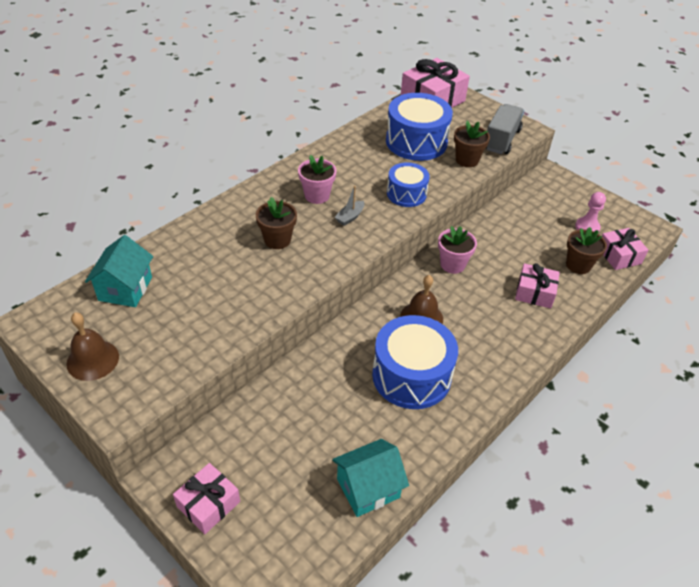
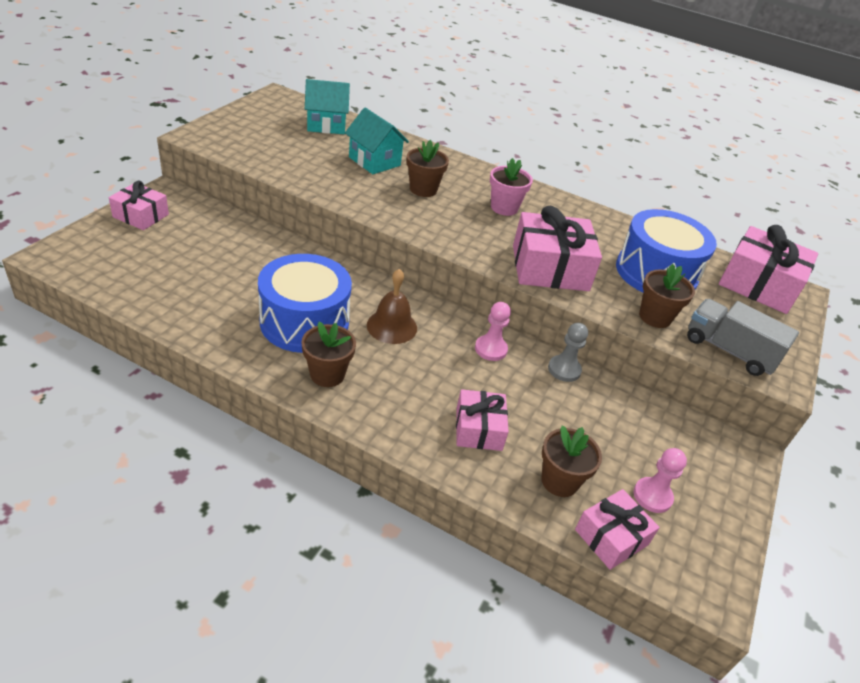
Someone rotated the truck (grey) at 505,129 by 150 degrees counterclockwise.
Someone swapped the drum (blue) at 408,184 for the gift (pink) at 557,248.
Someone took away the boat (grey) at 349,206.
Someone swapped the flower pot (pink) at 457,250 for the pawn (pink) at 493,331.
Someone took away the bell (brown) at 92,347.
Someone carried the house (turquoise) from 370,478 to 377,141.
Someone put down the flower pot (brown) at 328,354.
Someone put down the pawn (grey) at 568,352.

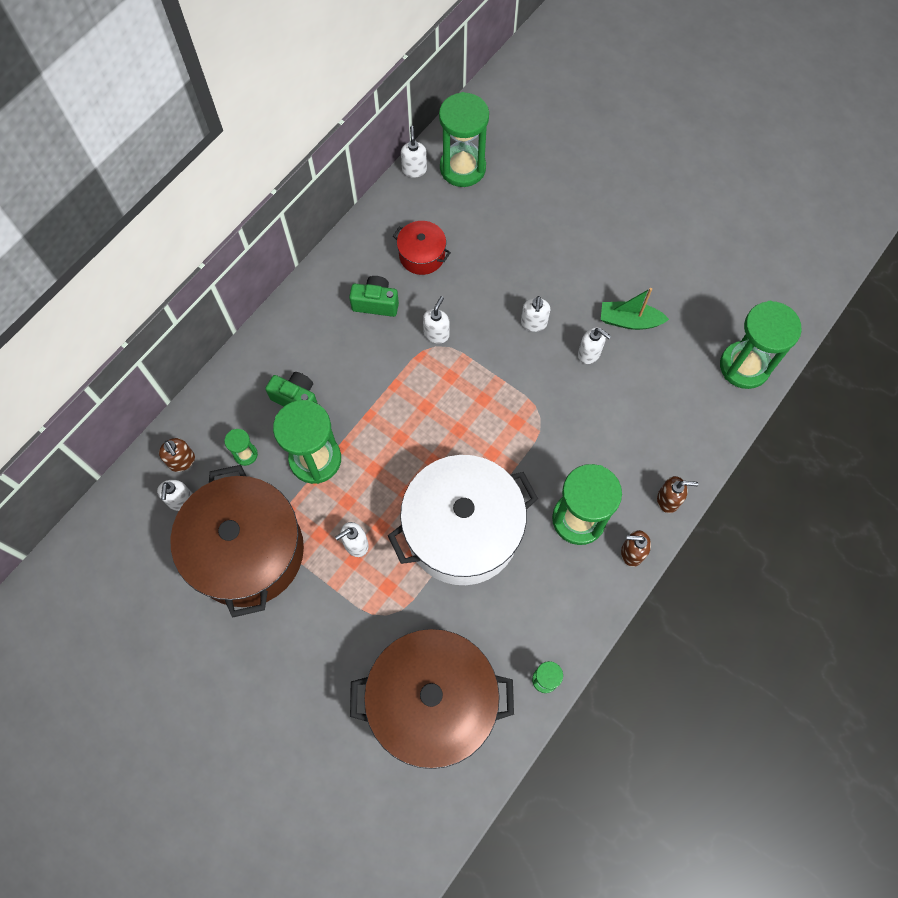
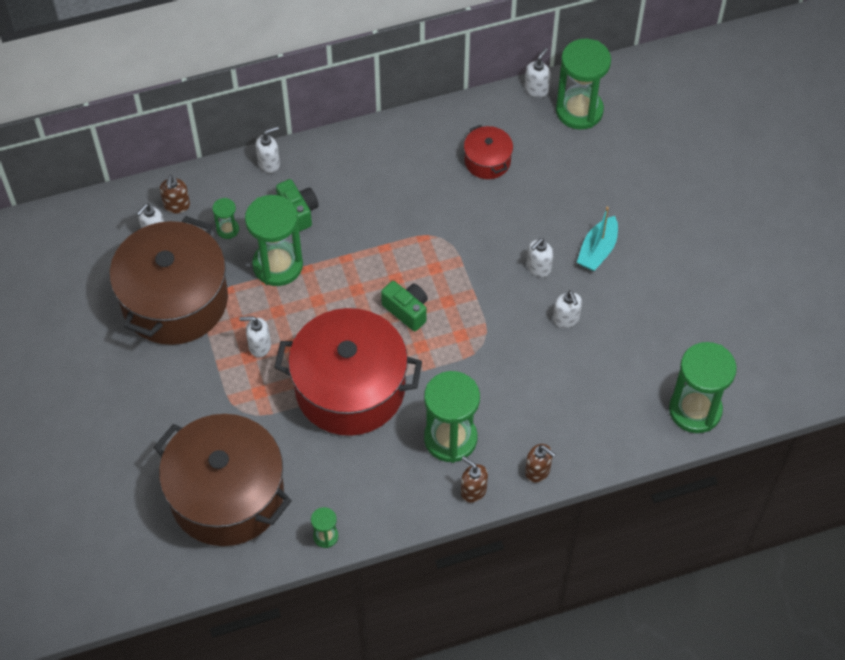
Someone carried the camera (green) from 374,296 to 404,306.
Someone took away the boat (green) at 635,309.
Someone carried the soap dispenser (white) from 436,320 to 267,149.
Someone repainted the pot (white) at 462,520, which became the pot (red) at 348,372.
Someone put down the boat (turquoise) at 597,239.

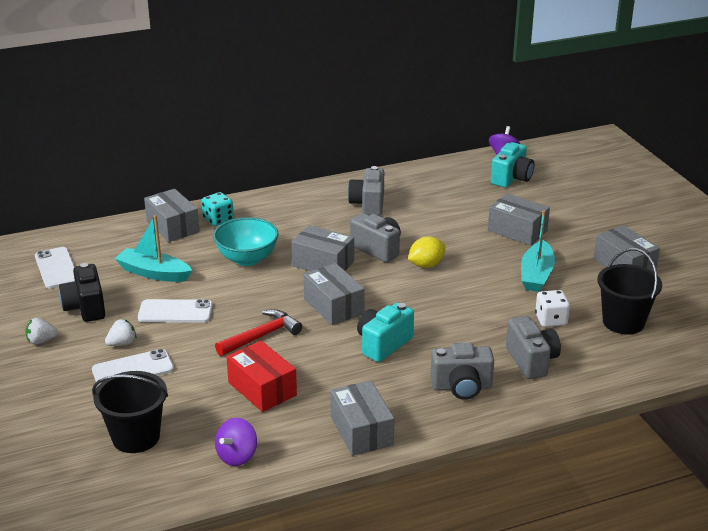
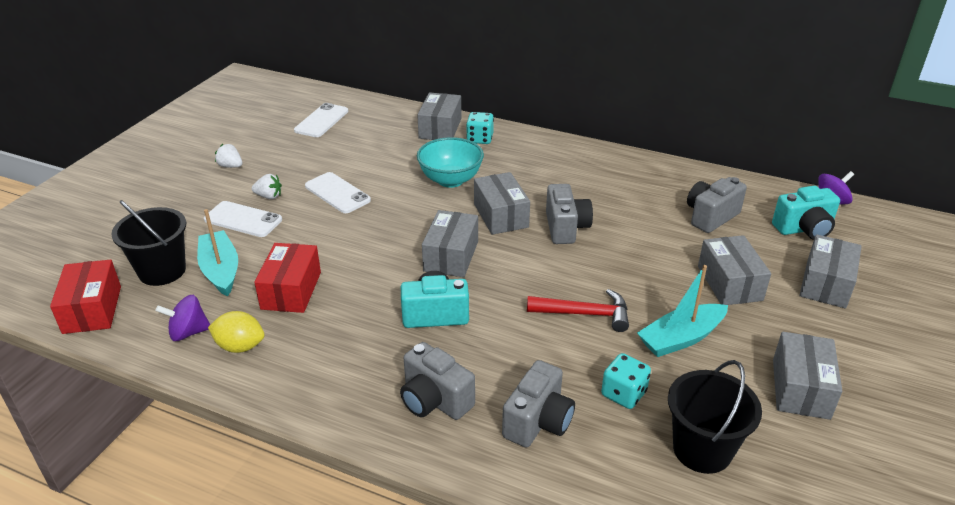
Someone carried the camera (grey) from 366,191 to 717,205.
Someone carried the boat (turquoise) from 153,248 to 217,253.
Someone carried the lemon (yellow) from 426,252 to 236,332.
Someone took away the camera (black) at 82,292.
Someone repainted the dice (white) at 552,308, which became the dice (turquoise) at 626,381.
Someone carried the hammer (red) from 258,332 to 578,310.
Someone carried the box (grey) from 362,418 to 831,271.
Someone put down the box (red) at 85,296.

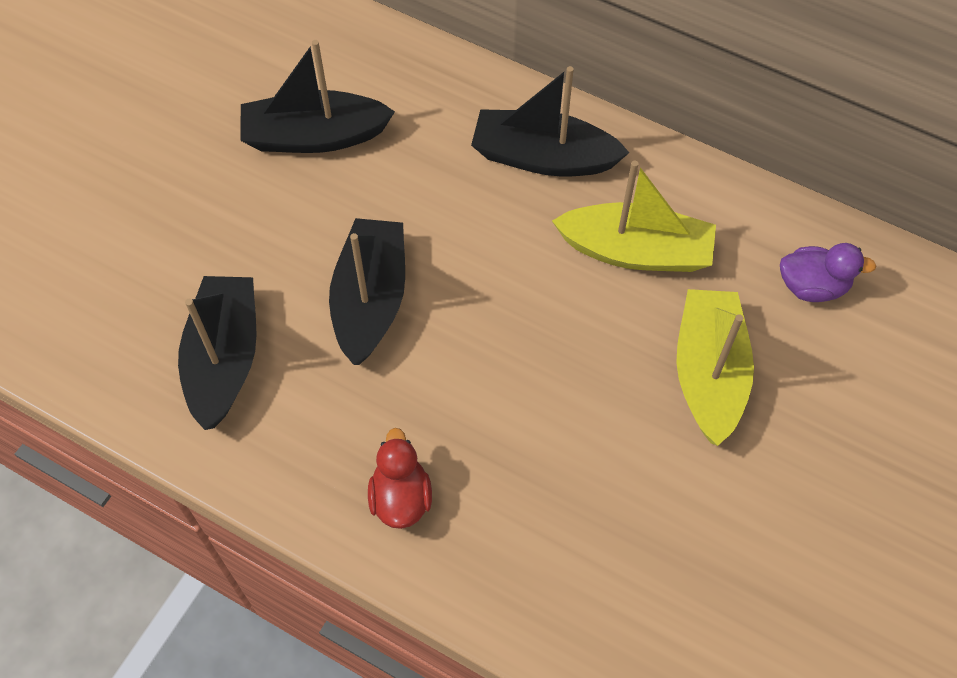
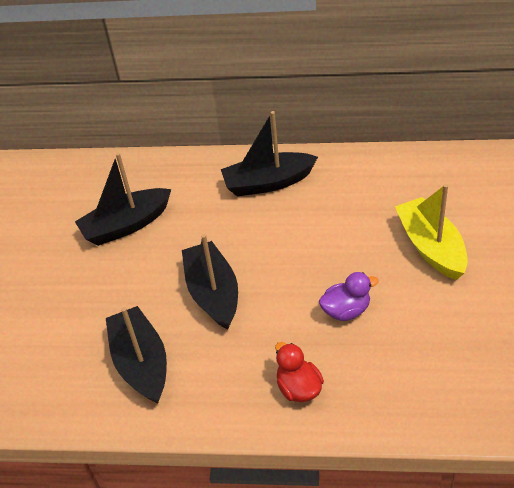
Someone took away the boat (yellow) at 634,216.
Someone carried the duck (purple) from 828,272 to 349,296.

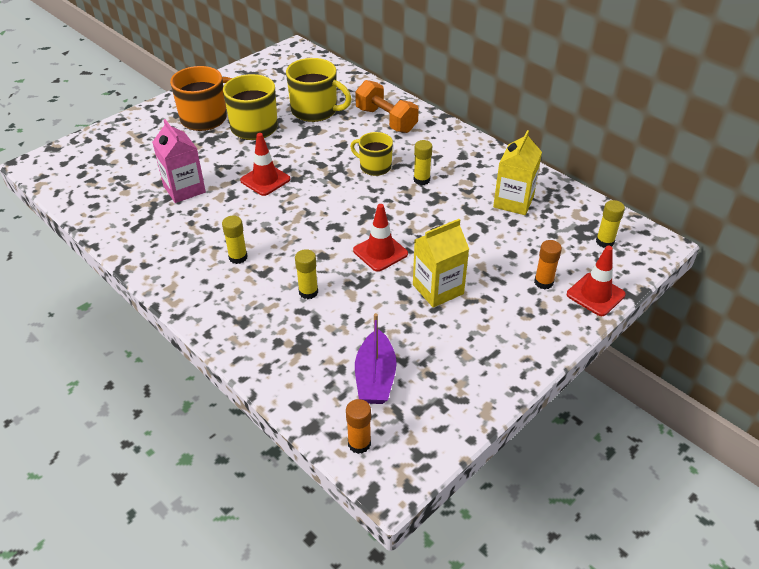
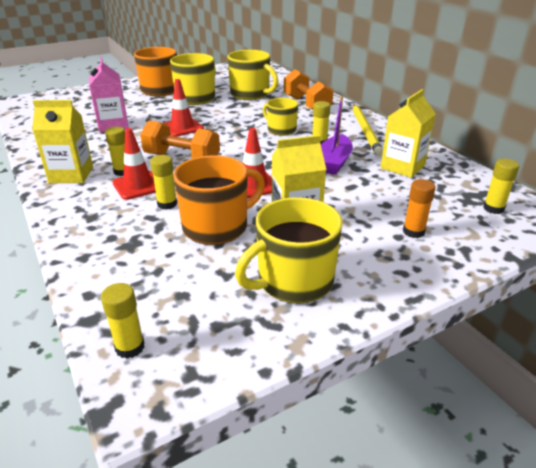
Someone carried the traffic cone (red) from 596,281 to 134,164.
Someone carried the boat (purple) from 376,358 to 337,135.
Someone repainted the glue stick (orange) at 358,426, which became the glue stick (yellow) at 123,321.
Someone put down the carton (yellow) at 62,141.
Someone put down the pencil (yellow) at 368,130.
Someone put down the dumbbell (orange) at 180,139.
Someone put down the mug (orange) at 219,200.
Someone put down the mug (yellow) at 289,250.

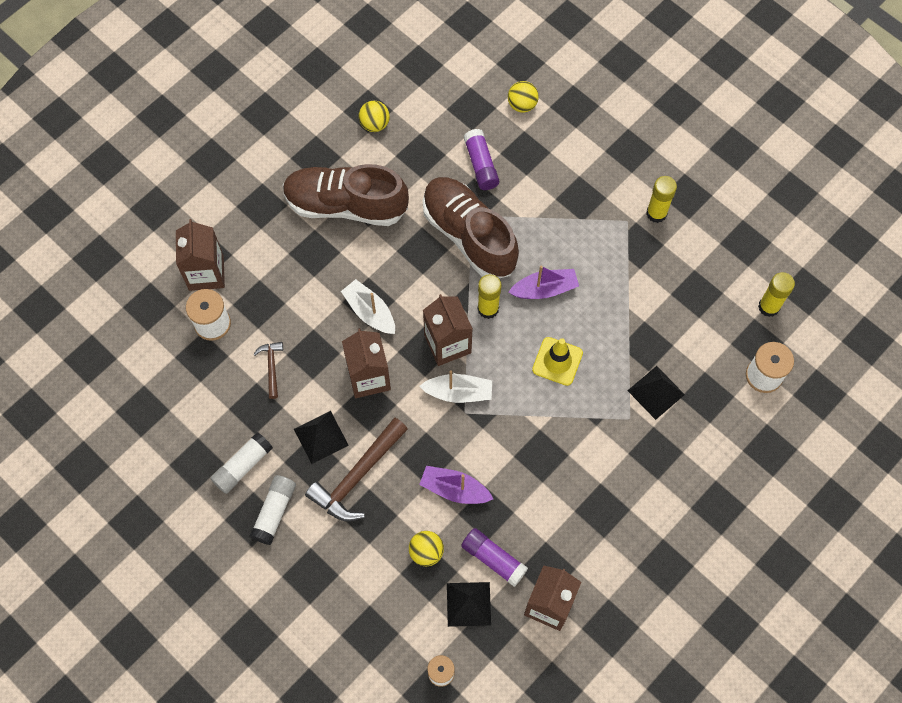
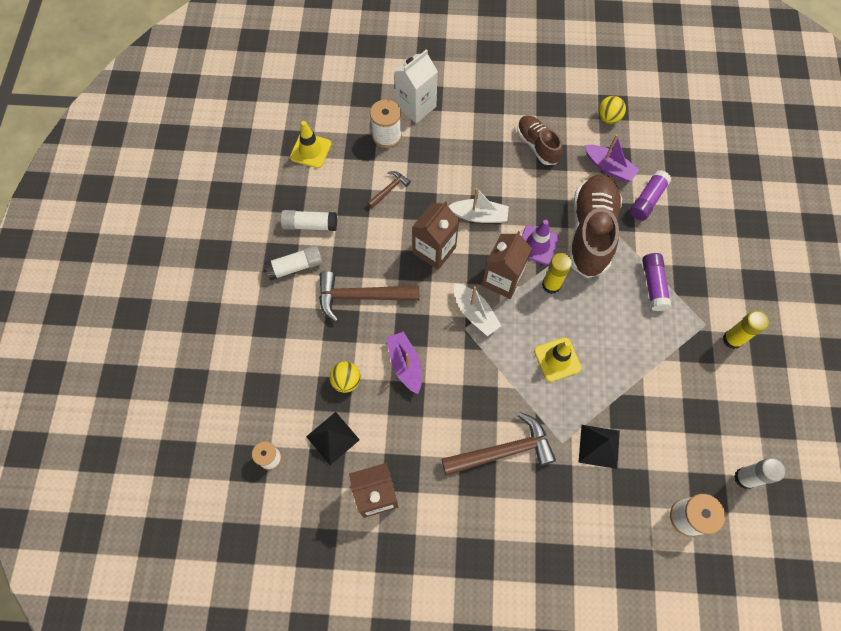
Someone took away the ball (yellow) at 523,96.
Someone scaled the shoe (brown) at 346,195 by 0.57.
Someone repainted the carton (brown) at 200,255, which became the carton (white) at 416,86.
Someone carried the boat (purple) from 544,282 to 612,158.
Someone repainted the glue stick (yellow) at 776,294, which became the glue stick (white) at 759,473.
Someone rotated the boat (white) at 368,306 by 90 degrees clockwise.
Someone took away the pyramid (black) at 321,437.
Someone carried the glue stick (purple) from 494,557 to 656,282.
Someone put down the traffic cone (yellow) at 310,144.
Someone put down the traffic cone (purple) at 540,242.
Someone put down the hammer (brown) at 498,444.

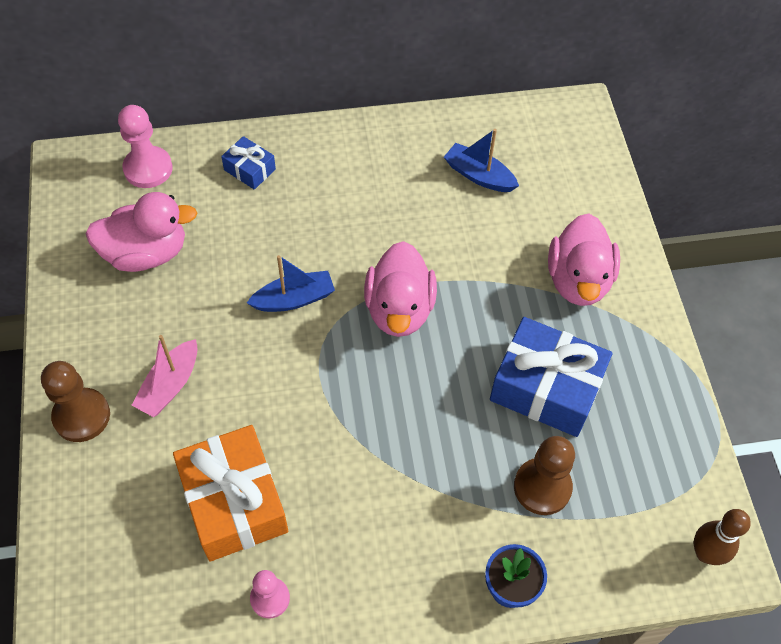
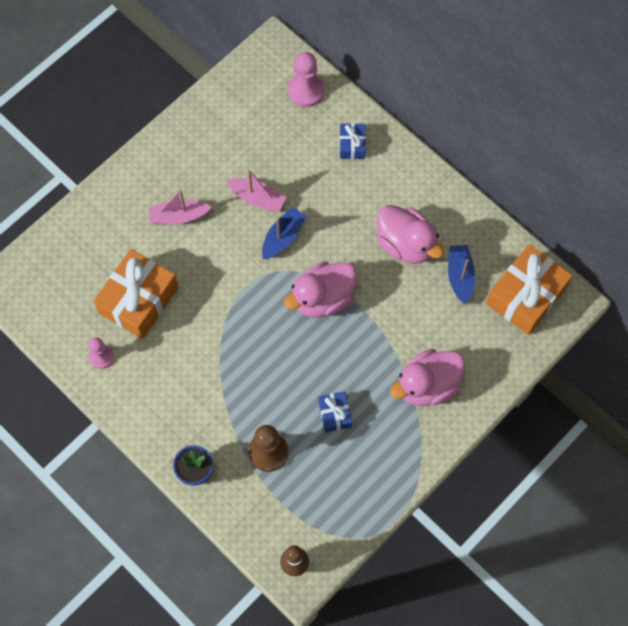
Someone carried the duck (pink) from 141,232 to 410,234.
Someone rotated the boat (blue) at 291,283 by 90 degrees counterclockwise.
Someone scaled the gift (blue) at 551,377 by 0.49.
Someone took away the pawn (brown) at 75,401.
Someone put down the boat (pink) at 257,190.
Someone put down the gift (orange) at 529,289.

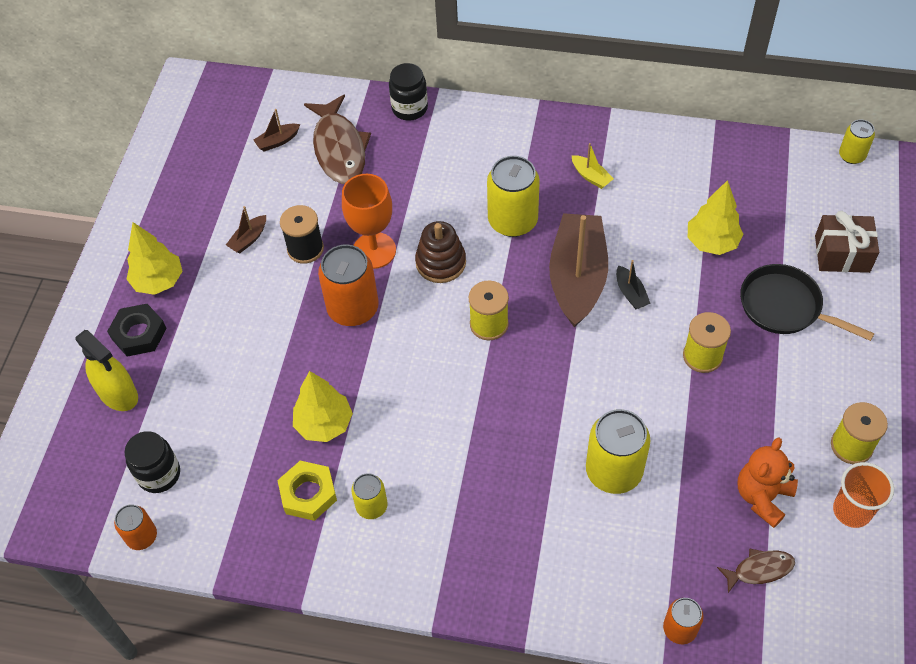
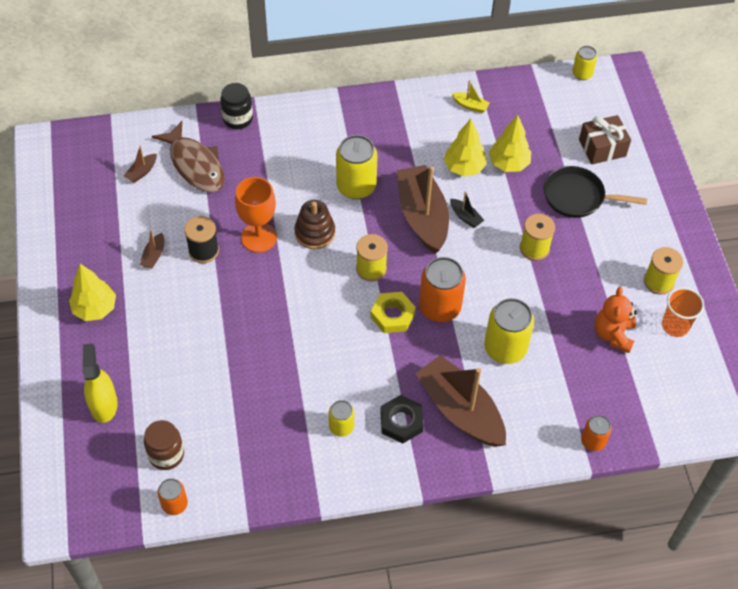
Someone carried the boat (yellow) from 593,166 to 470,96.
Someone carried the can (orange) from 348,285 to 442,289.
Someone carried the nut (black) from 137,330 to 402,419.
Someone rotated the spray bottle (yellow) at 107,370 by 120 degrees counterclockwise.
Someone carried the tree (yellow) from 323,406 to 465,147.
Someone repainted the jar (black) at 152,462, which became the jar (brown) at 164,445.
Someone carried the nut (yellow) from 307,490 to 393,312.
Someone took away the fish (brown) at 756,570.
Someone put down the boat (brown) at 460,401.

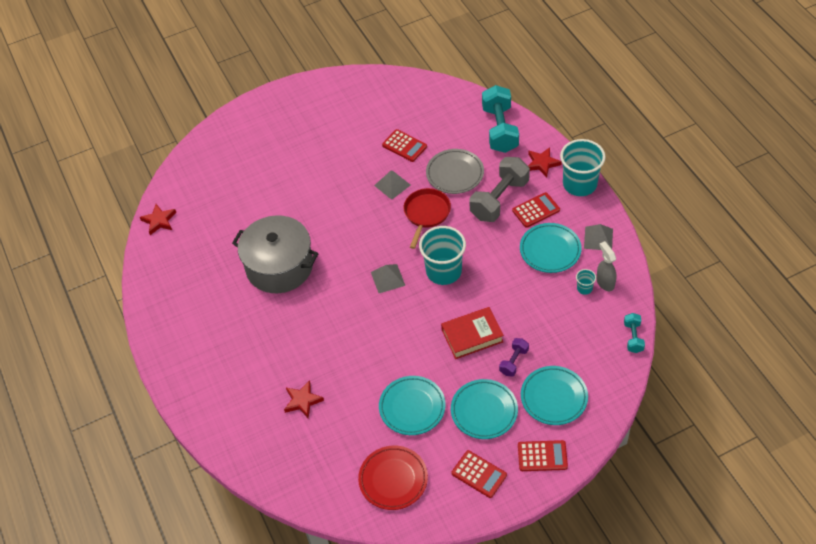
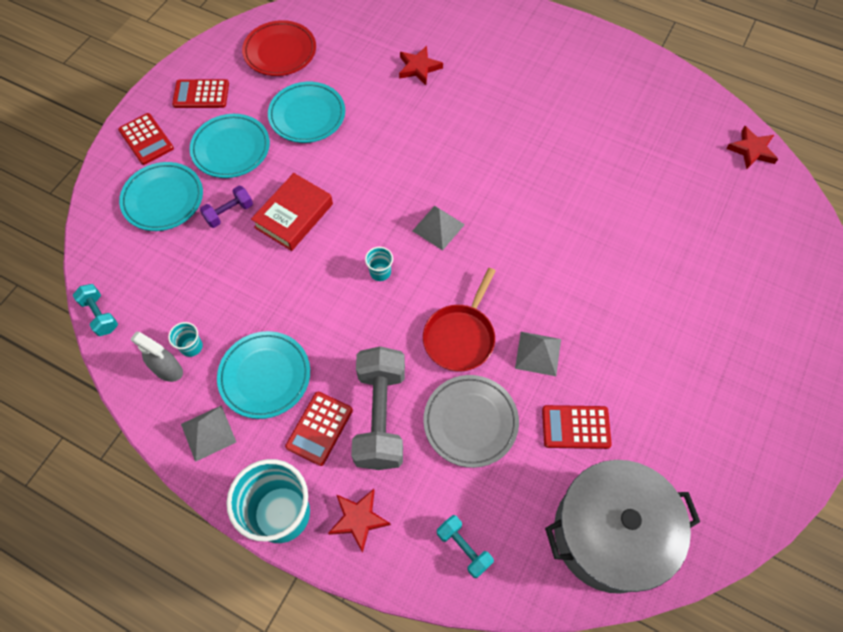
Someone scaled the dumbbell (turquoise) at 500,119 by 0.49.
Someone rotated the pan (red) at 427,218 by 45 degrees clockwise.
Someone carried the pot (grey) from 275,254 to 622,527.
Someone scaled the cup (turquoise) at 442,255 by 0.43.
Someone rotated the dumbbell (purple) at 514,357 by 60 degrees clockwise.
Someone rotated the calculator (red) at 543,455 by 90 degrees counterclockwise.

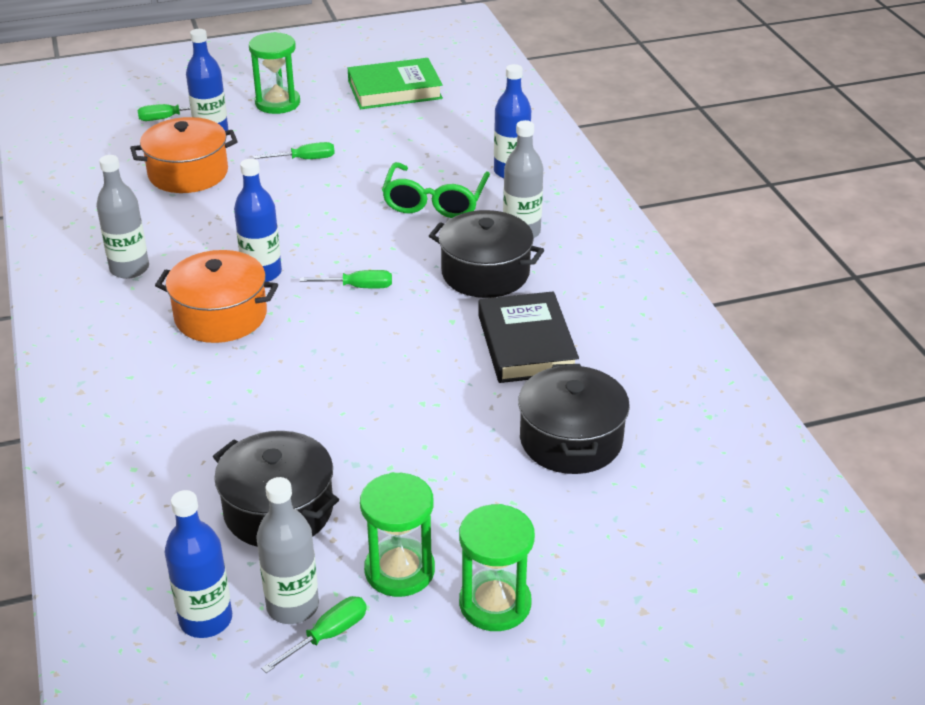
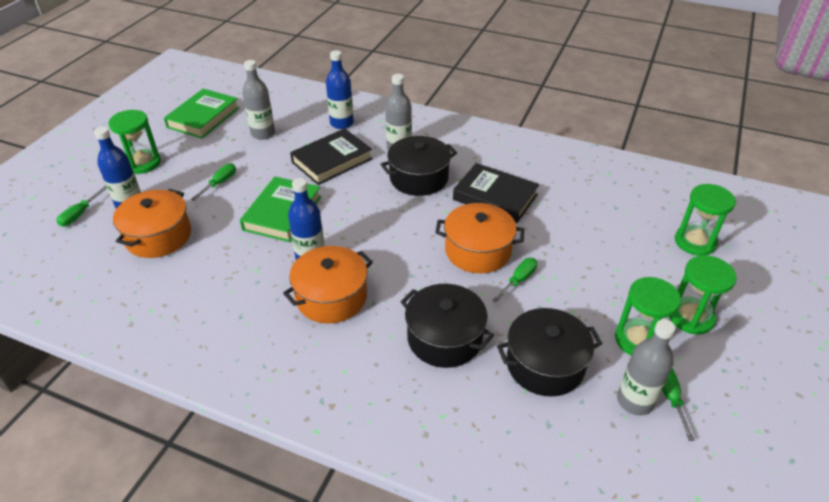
Someone carried the bottle (grey) from 122,217 to 258,100.
Someone swapped the glasses (green) at 436,190 for the book (black) at 331,156.
Someone carried the screwdriver (green) from 345,279 to 514,280.
Someone carried the pot (black) from 574,419 to 447,326.
Someone took away the bottle (blue) at 198,564.
Someone put down the book (green) at 280,209.
Someone put down the hourglass (green) at 705,220.
Someone put down the pot (orange) at 479,238.

